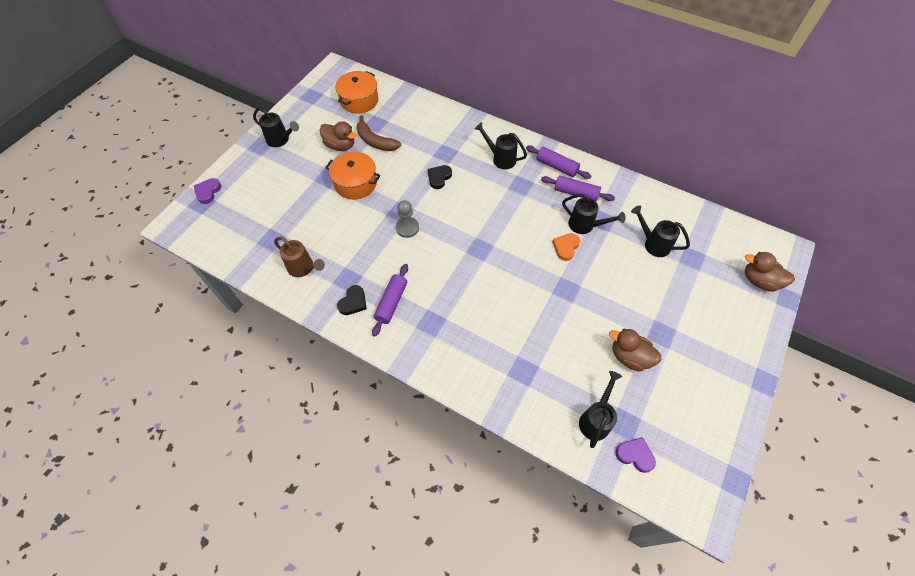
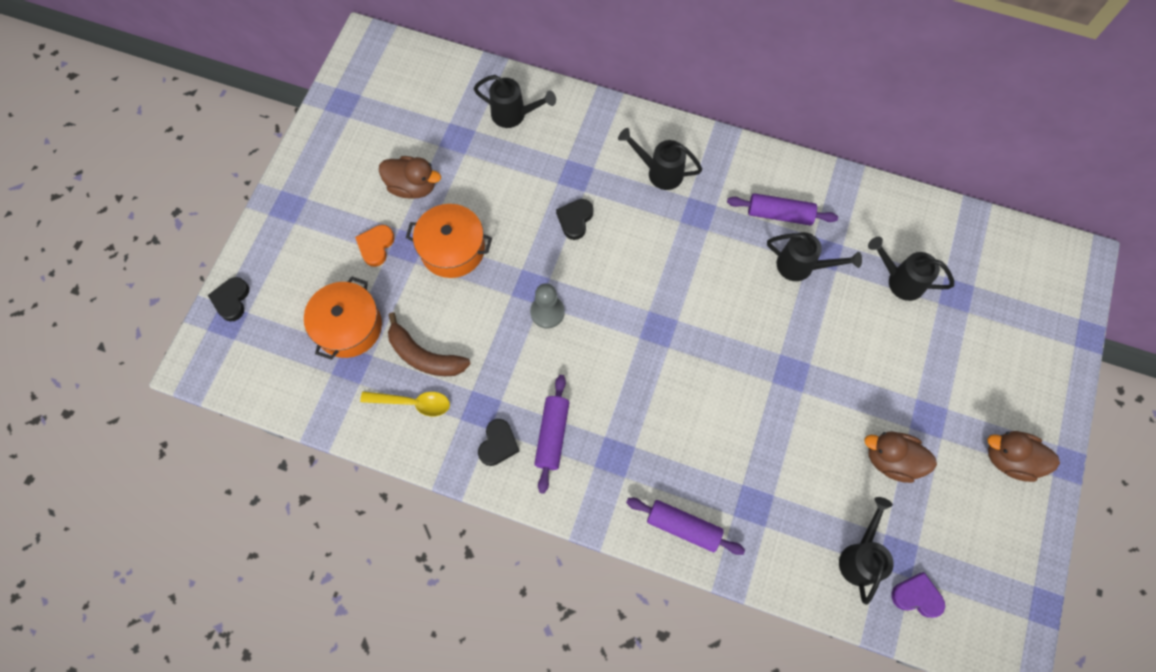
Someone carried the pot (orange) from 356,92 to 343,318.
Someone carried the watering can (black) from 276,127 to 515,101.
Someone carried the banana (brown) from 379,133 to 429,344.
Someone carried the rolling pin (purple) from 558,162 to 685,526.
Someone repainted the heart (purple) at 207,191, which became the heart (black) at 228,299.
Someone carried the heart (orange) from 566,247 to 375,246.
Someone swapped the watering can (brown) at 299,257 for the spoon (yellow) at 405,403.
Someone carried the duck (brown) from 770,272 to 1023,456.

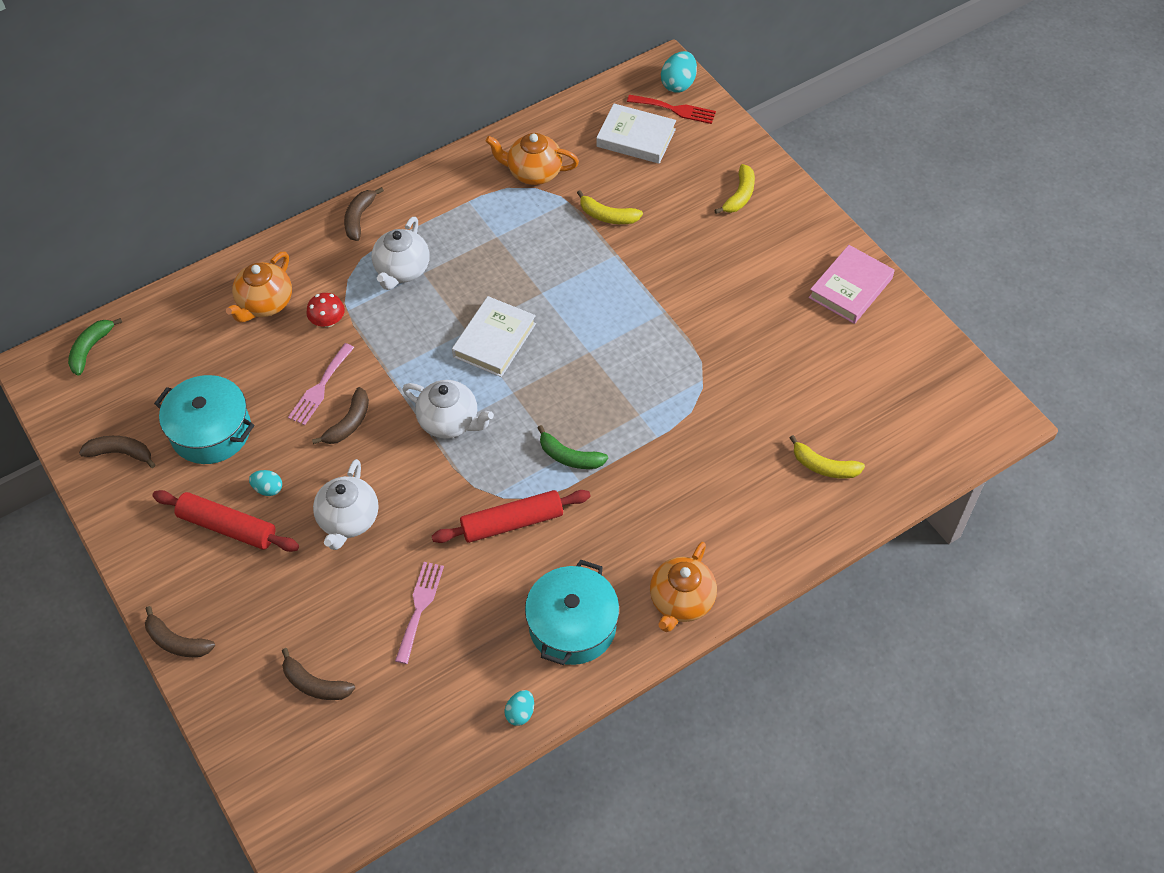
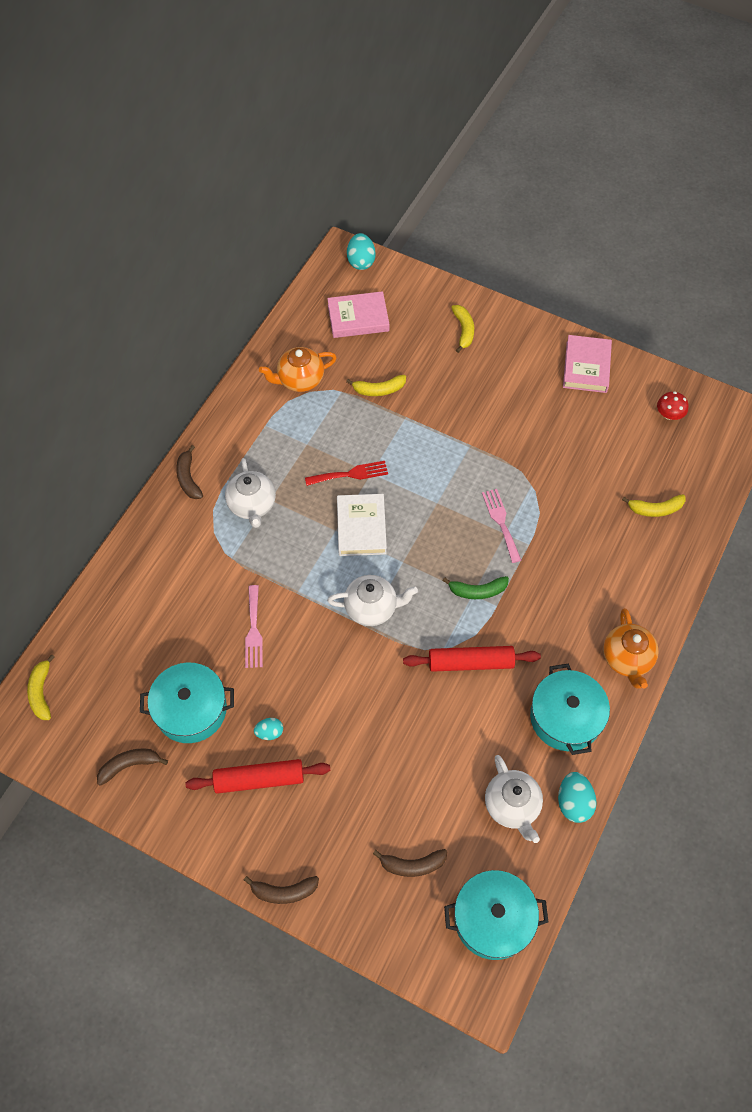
Someone carried the fork (red) from 671,109 to 346,473.
Someone repainted the book (white) at 636,134, which became the book (pink) at 358,314.
Someone took away the teapot (orange) at 259,287.
Someone carried the mushroom (red) from 325,310 to 672,406.
Someone repainted the banana (green) at 95,347, which became the banana (yellow) at 41,687.
Someone took away the banana (brown) at 340,415.
Someone carried the teapot (white) from 346,504 to 514,799.
Someone rotated the rolling pin (red) at 511,516 by 45 degrees clockwise.
Someone carried the fork (pink) from 419,613 to 501,526.
Someone scaled the egg (turquoise) at 519,708 by 1.63.
Someone put down the pot (turquoise) at 496,915.

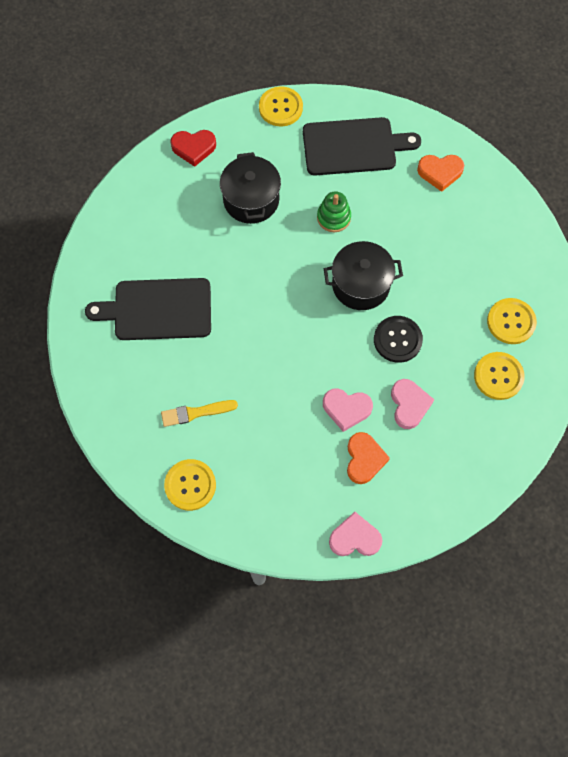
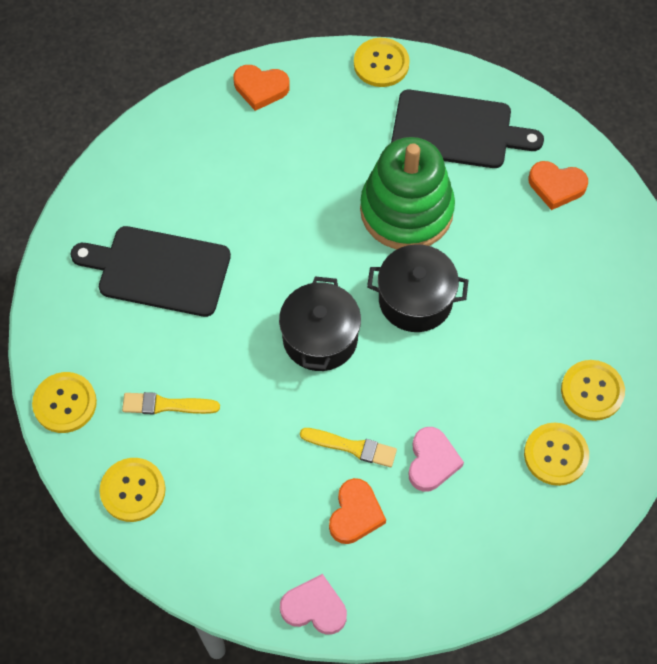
Someone repainted the heart (red) at 193,148, which became the heart (orange) at 262,88.
Someone carried the pot (black) from 250,188 to 320,324.
Someone scaled the stacking toy (green) at 334,211 by 2.16.
Someone took away the button (black) at 398,339.
Someone swapped the heart (pink) at 348,410 for the brush (yellow) at 348,447.
Someone put down the button (yellow) at 64,402.

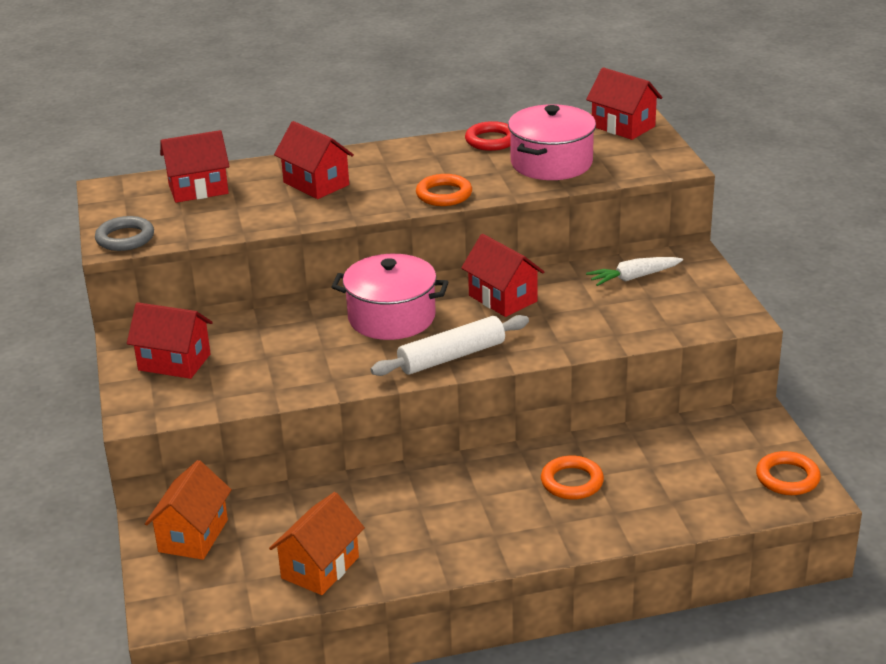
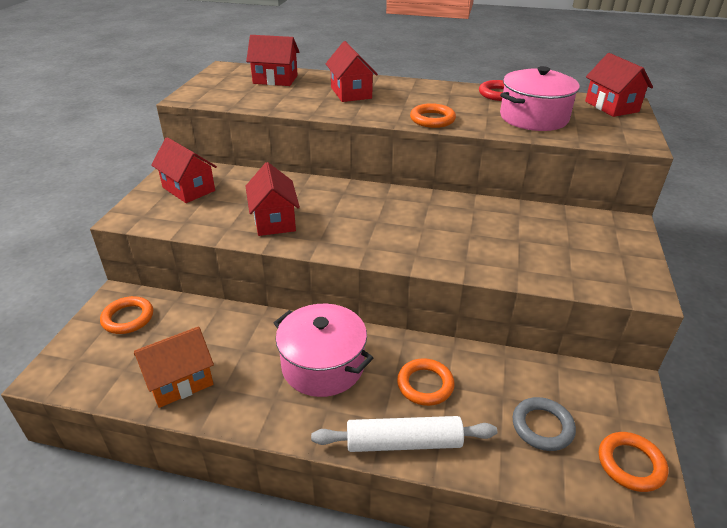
Someone carried the ring (grey) from 124,233 to 544,424.
Someone carried the house (red) from 502,275 to 273,199.
Someone carried the pot (pink) from 389,297 to 323,350.
Someone took away the carrot (white) at 634,271.
Someone carried the rolling pin (white) from 449,345 to 404,434.
Someone swapped the house (orange) at 188,510 for the ring (orange) at 126,315.

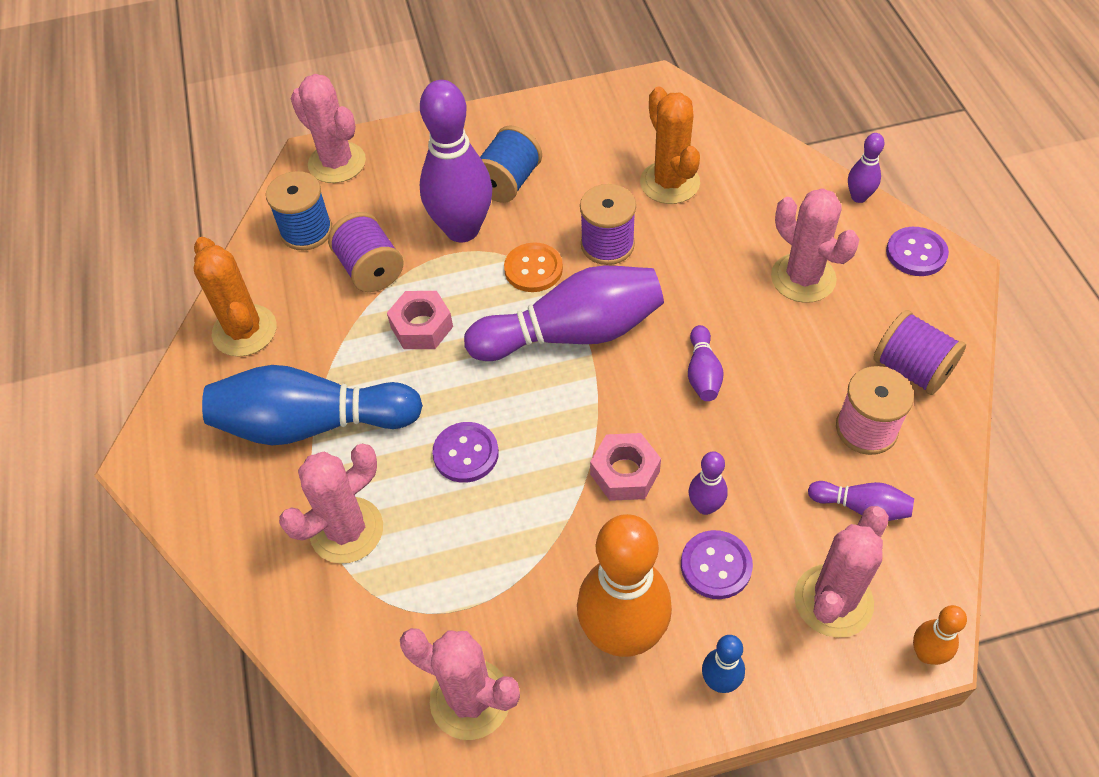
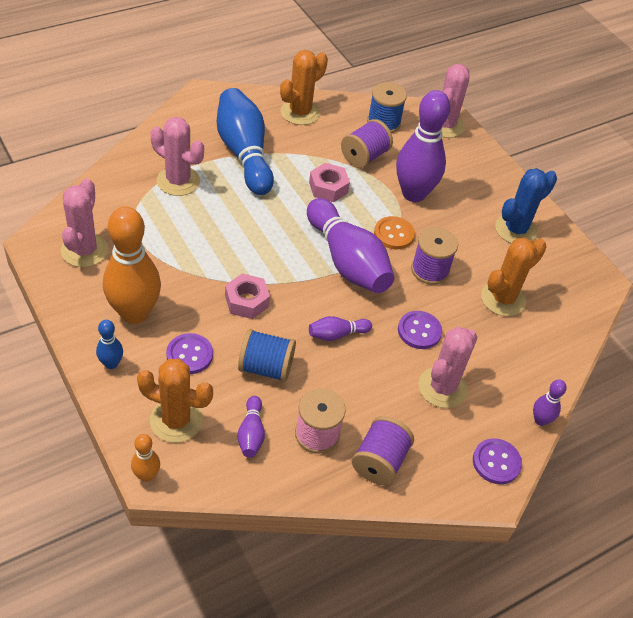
Someone carried the spool (blue) from 511,164 to 267,355.
Someone carried the button (purple) from 465,452 to 420,330.
Someone took away the bowling pin (purple) at 708,483.
Someone repainted the cactus (pink) at 841,572, which became the cactus (orange) at 175,401.
Someone put down the cactus (blue) at 526,206.

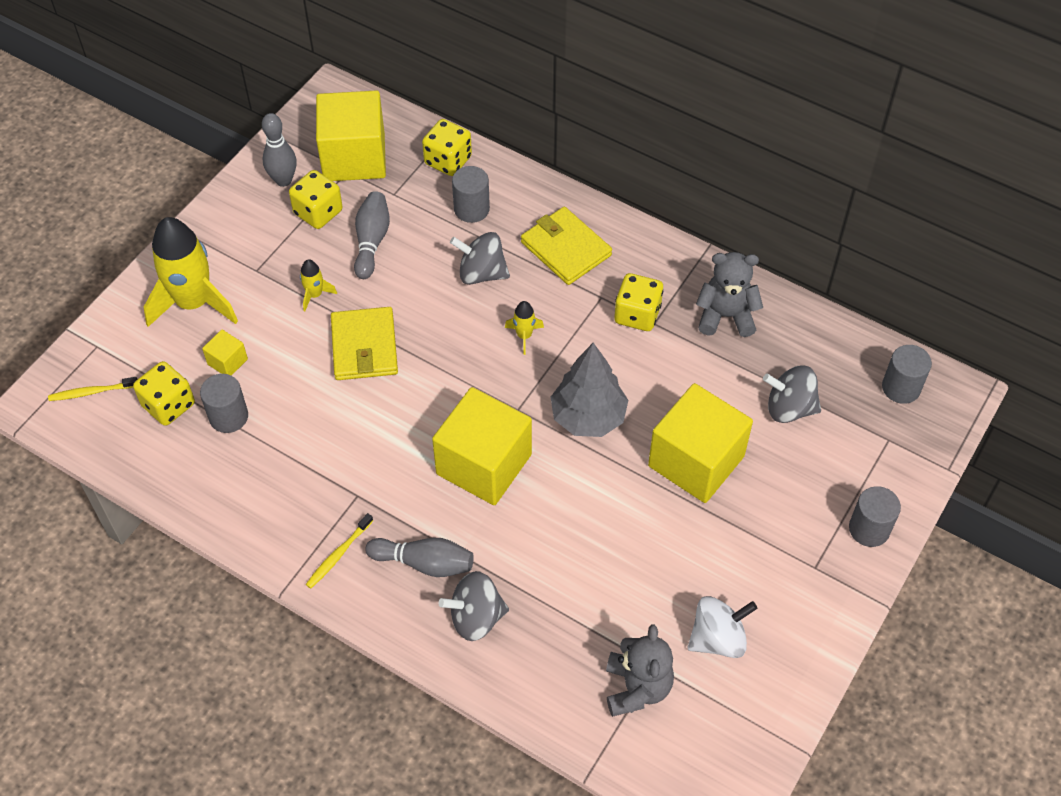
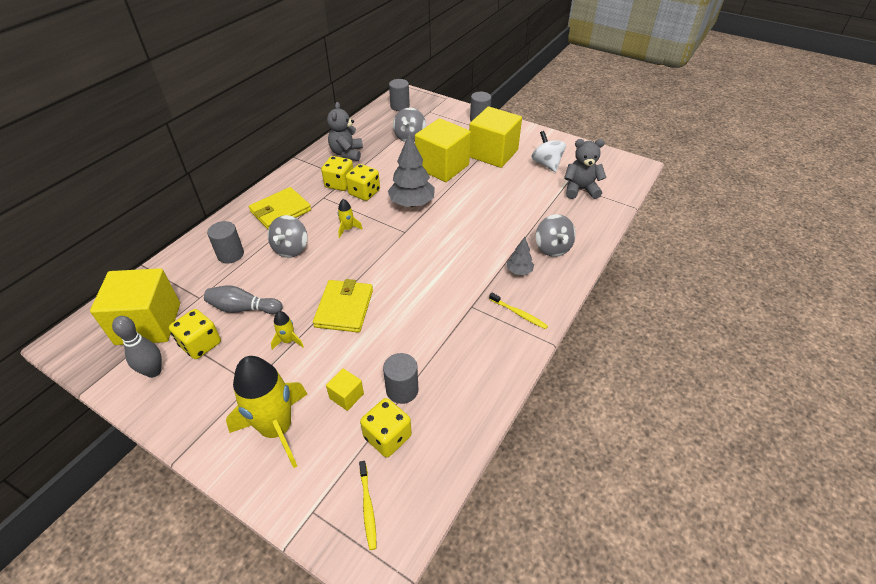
Someone carried the dice (yellow) from 447,147 to 363,182.
Someone rotated the wallet (yellow) at 364,343 by 75 degrees counterclockwise.
Someone carried the cube (yellow) from 482,446 to 495,137.
Someone swapped the bowling pin (grey) at 419,557 for the tree (grey) at 520,256.

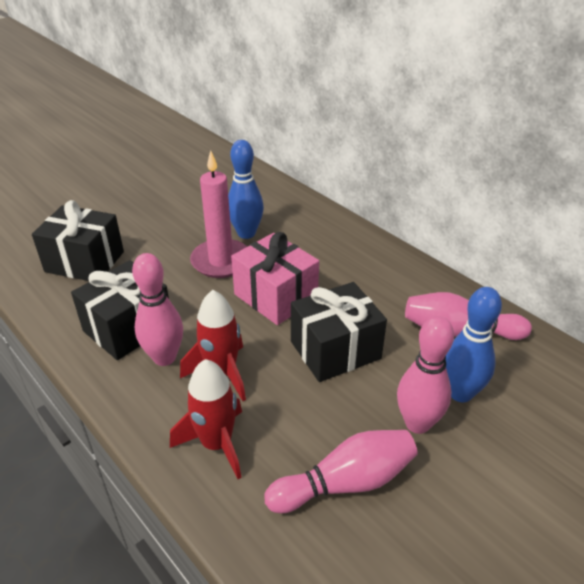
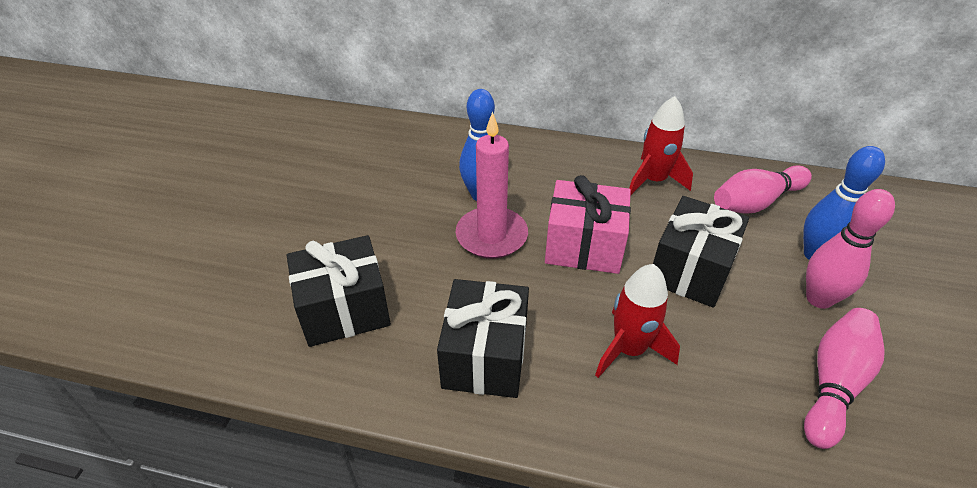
Someone took away the bowling pin (pink) at 157,309.
Someone carried the rocket (red) from 206,419 to 661,146.

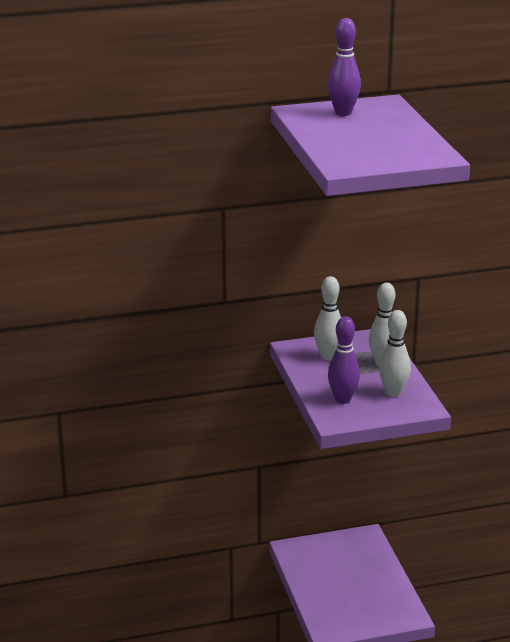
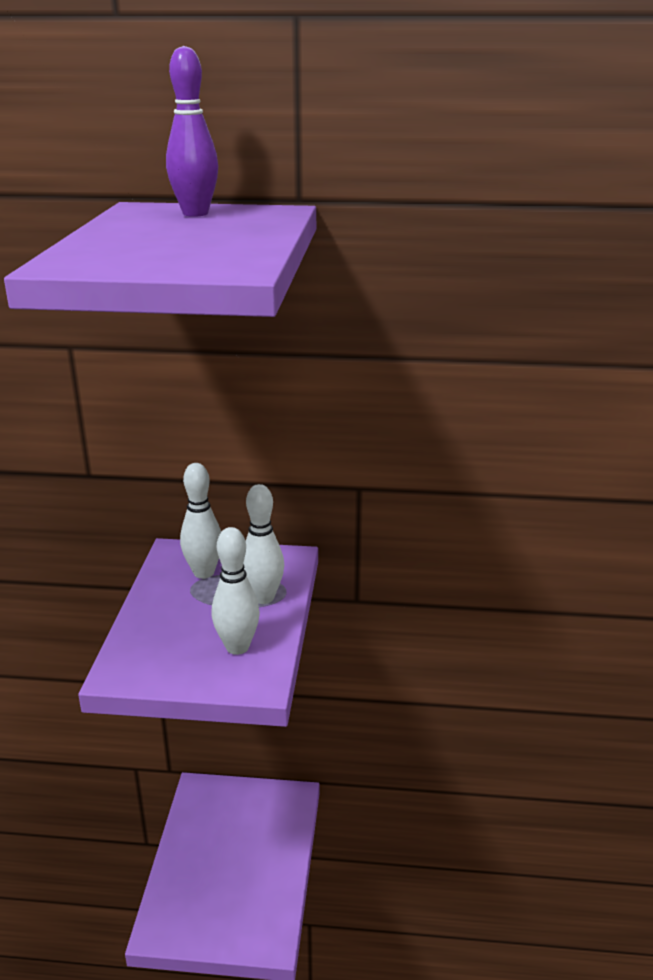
Someone took away the bowling pin (purple) at 344,360.

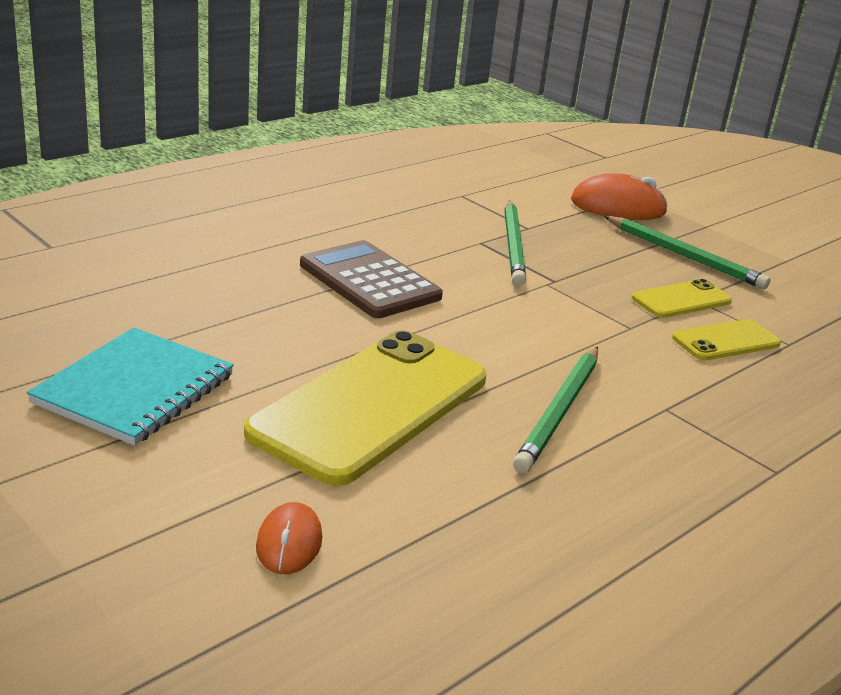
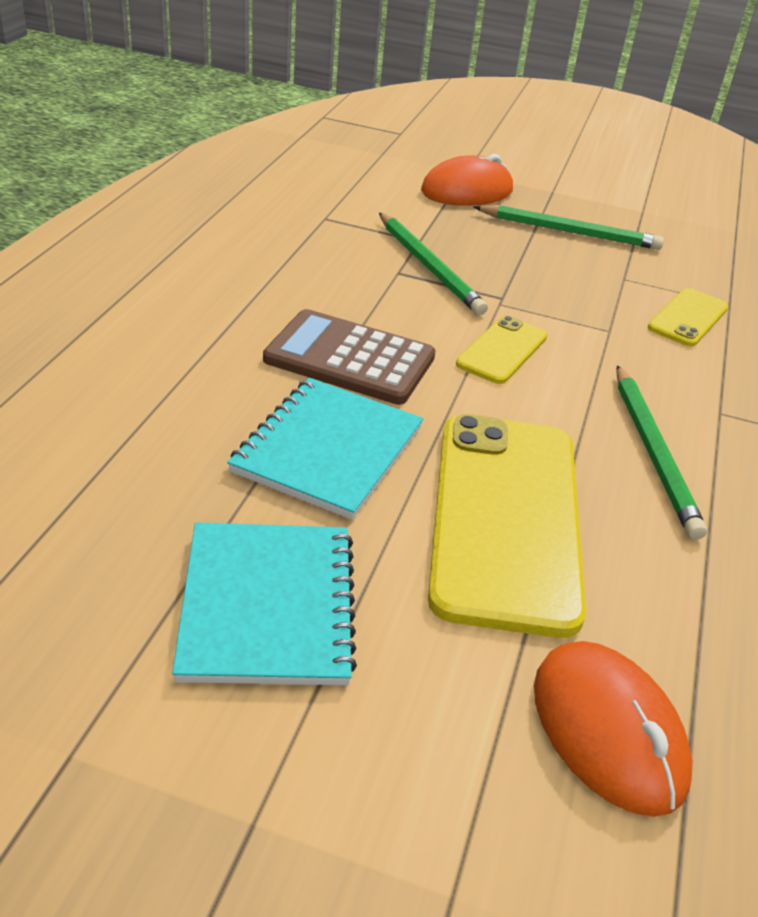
Someone carried the phone (yellow) from 682,298 to 501,350.
Someone scaled the mouse (orange) at 289,538 by 1.78.
Someone put down the notebook (turquoise) at 325,449.

